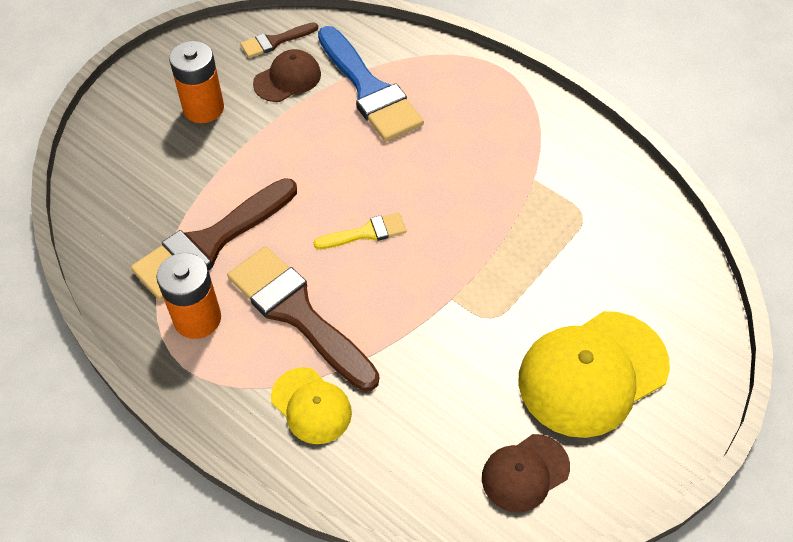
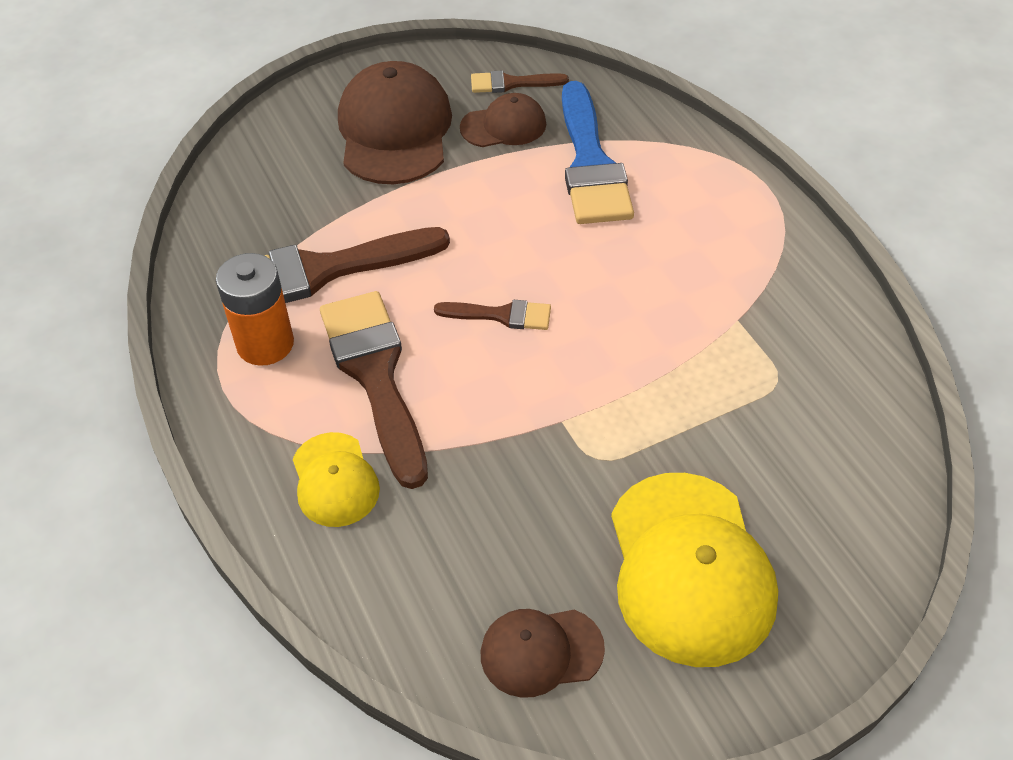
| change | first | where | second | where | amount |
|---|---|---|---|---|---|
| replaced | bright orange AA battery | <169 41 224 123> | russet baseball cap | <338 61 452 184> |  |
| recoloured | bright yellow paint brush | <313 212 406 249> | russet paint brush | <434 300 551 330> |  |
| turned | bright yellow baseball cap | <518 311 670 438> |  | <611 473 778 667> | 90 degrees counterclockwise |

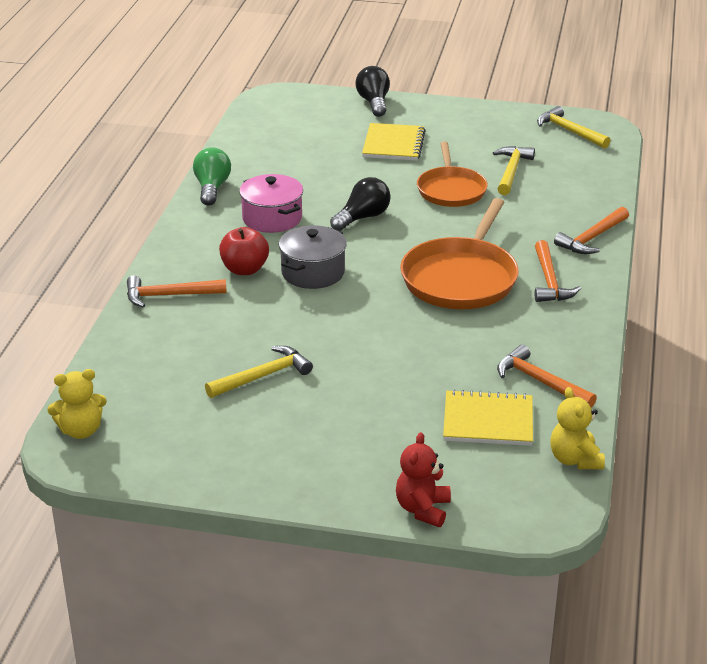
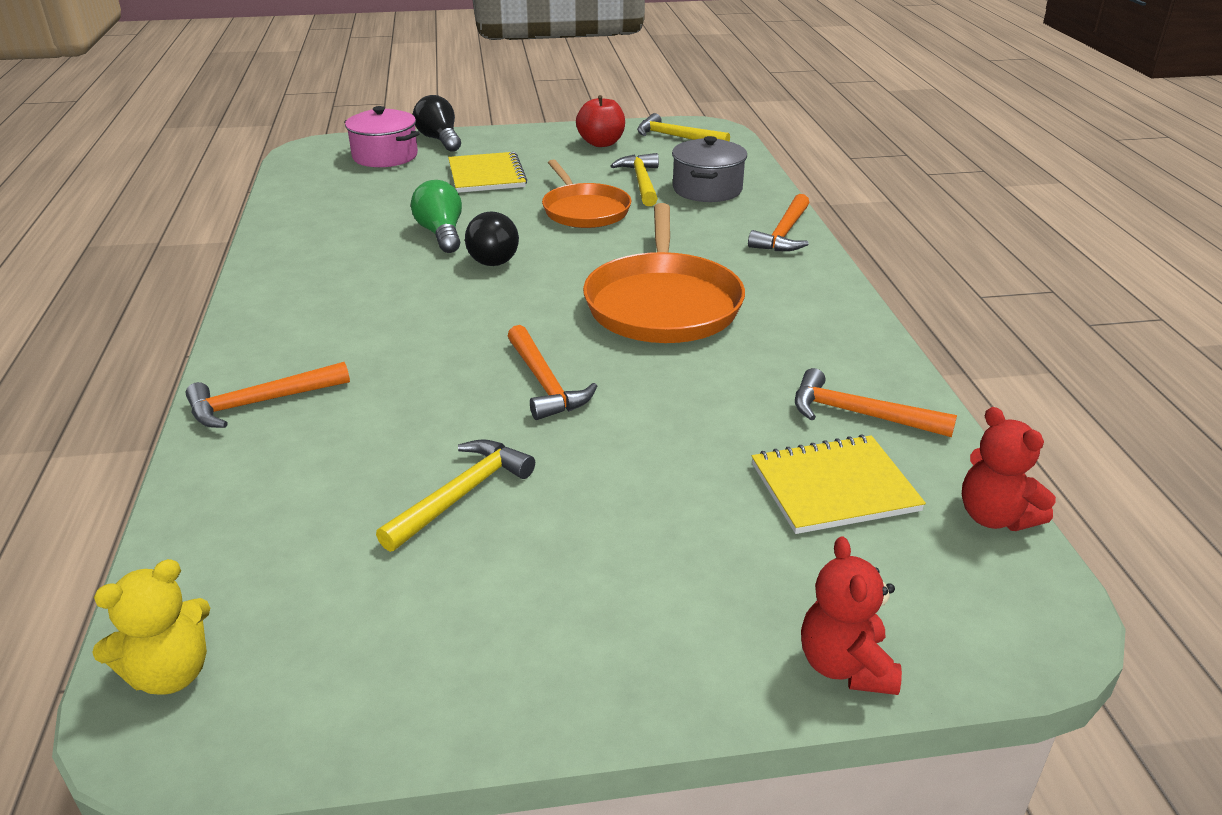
| change | first | where | second | where | amount |
|---|---|---|---|---|---|
| moved | emerald lightbulb | <193 147 231 206> |  | <411 180 462 253> |  |
| moved | scarlet apple fruit | <219 227 269 275> |  | <576 95 625 147> |  |
| moved | rosy stockpot | <239 174 303 233> |  | <344 106 420 167> |  |
| moved | grey stockpot | <279 225 347 289> |  | <672 136 747 202> |  |
| turned | jet-black lightbulb | <330 177 391 231> |  | <465 211 519 266> | 150 degrees clockwise |
| moved | bright orange claw hammer | <535 240 581 302> |  | <508 325 597 420> |  |
| recoloured | bright yellow stuffed bear | <550 387 605 469> | scarlet stuffed bear | <962 407 1056 531> |  |

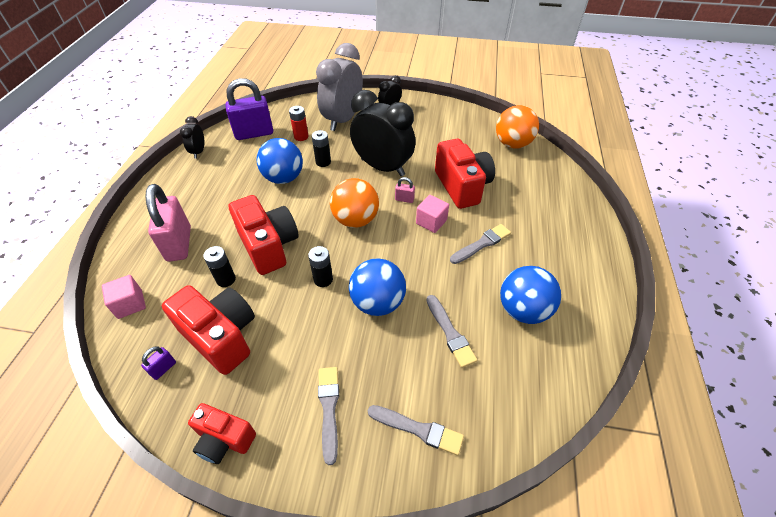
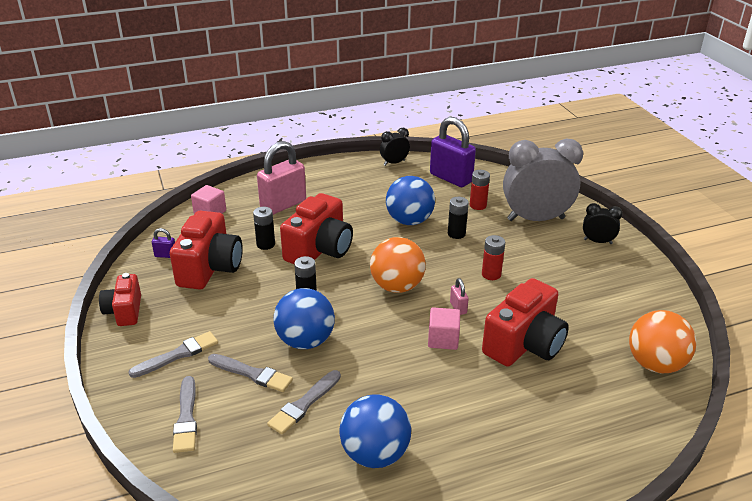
| change | first | where | second | where | amount |
|---|---|---|---|---|---|
| replaced | jet-black clock | <350 90 416 176> | scarlet AA battery | <482 235 505 280> |  |
| moved | grey paint brush | <450 224 511 264> |  | <208 354 293 392> |  |

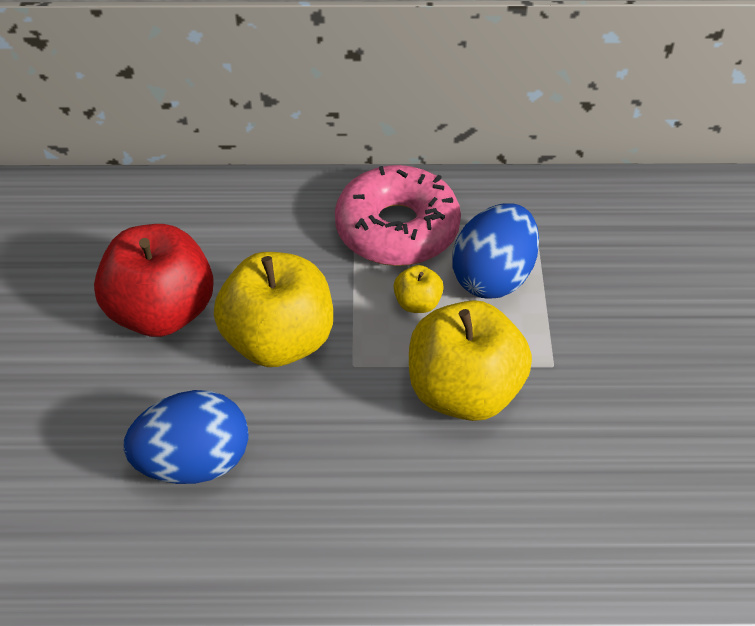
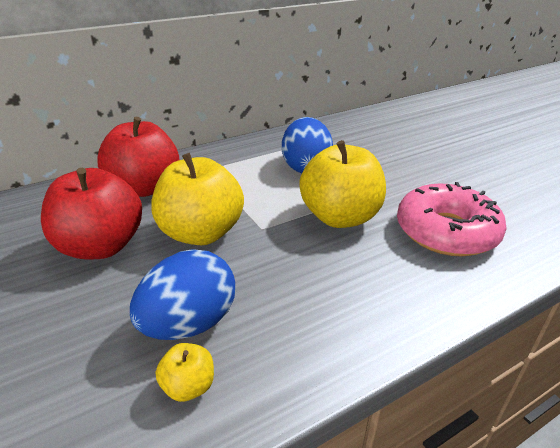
| change | first | where | second | where | amount |
|---|---|---|---|---|---|
| moved | rosy doughnut | <335 165 461 266> |  | <397 182 507 256> |  |
| moved | bright yellow apple fruit | <394 265 444 313> |  | <156 343 214 402> |  |
| added |  |  | scarlet apple fruit | <97 117 179 197> |  |

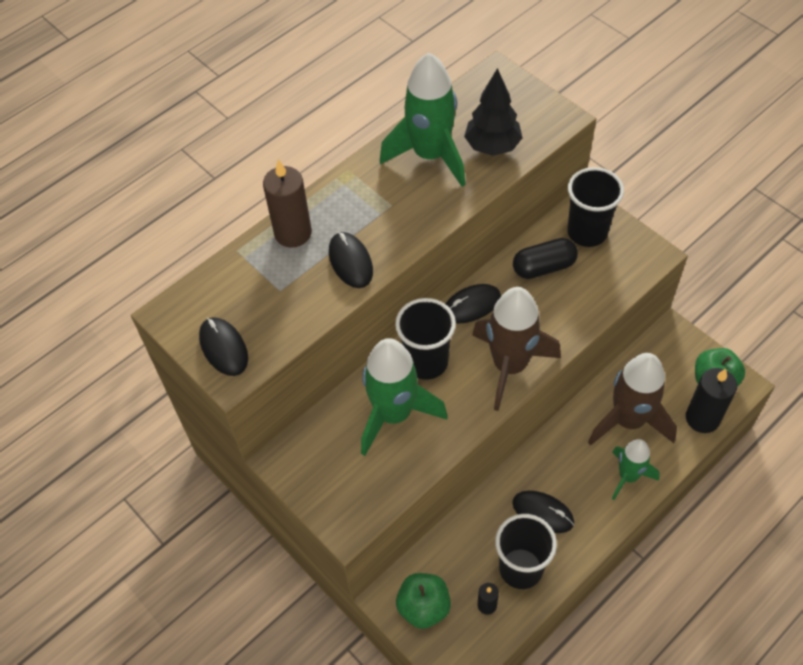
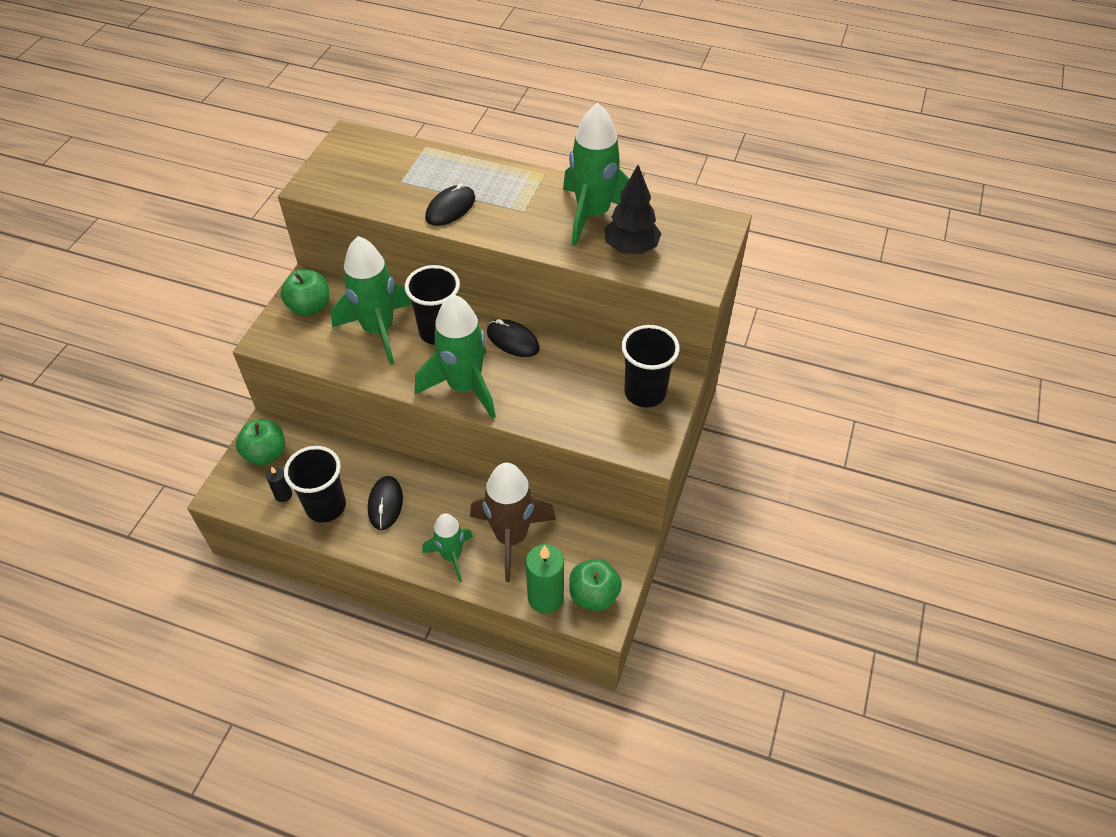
| change | first | where | second | where | amount |
|---|---|---|---|---|---|
| removed | jet-black mouse | <199 317 248 376> |  |  |  |
| removed | russet pillar candle | <263 159 312 248> |  |  |  |
| recoloured | russet spaceship | <472 287 561 411> | emerald spaceship | <415 294 496 419> |  |
| removed | jet-black pill | <513 238 578 279> |  |  |  |
| recoloured | jet-black pillar candle | <686 368 737 433> | emerald pillar candle | <526 544 564 613> |  |
| added |  |  | emerald apple fruit | <281 270 329 316> |  |

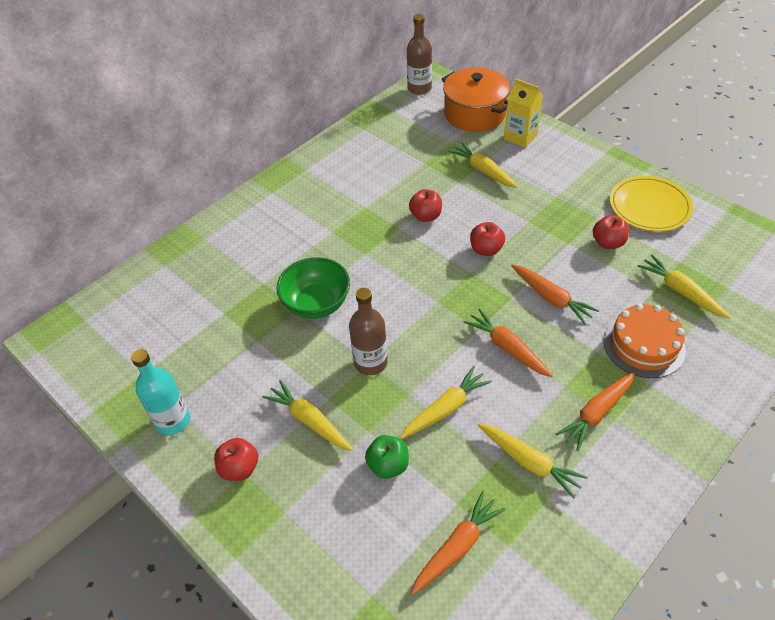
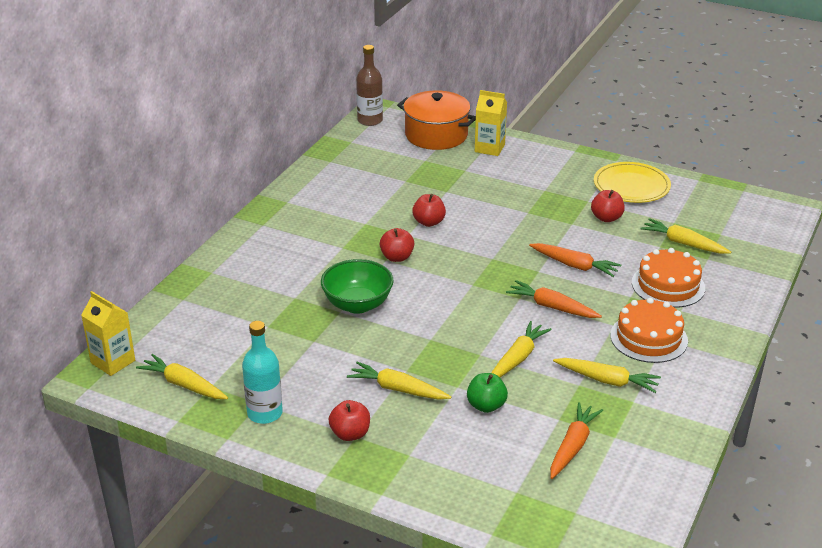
| change | first | where | second | where | amount |
|---|---|---|---|---|---|
| removed | russet bottle | <349 288 388 375> |  |  |  |
| moved | bright yellow carrot | <448 142 518 188> |  | <136 354 228 399> |  |
| moved | scarlet apple fruit | <470 222 505 256> |  | <380 228 414 262> |  |
| replaced | bright orange carrot | <556 371 635 451> | bright orange gateau | <610 298 688 363> |  |
| added |  |  | bright yellow milk carton | <81 291 135 376> |  |

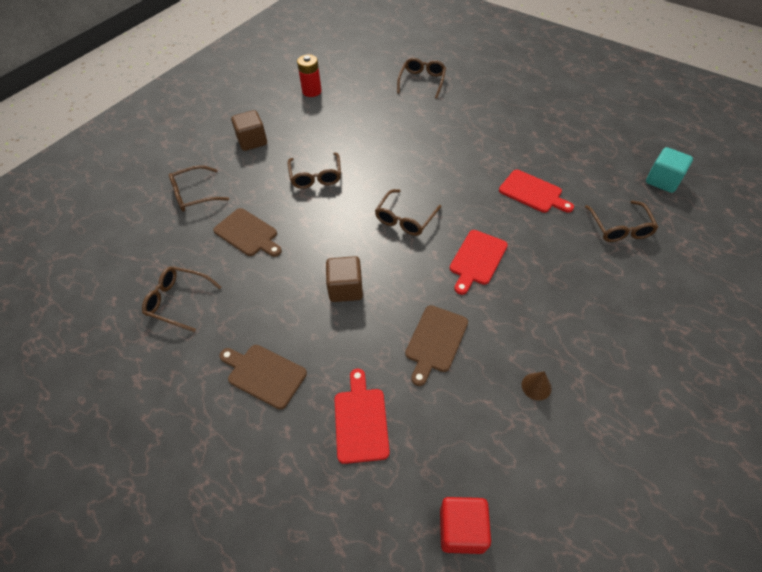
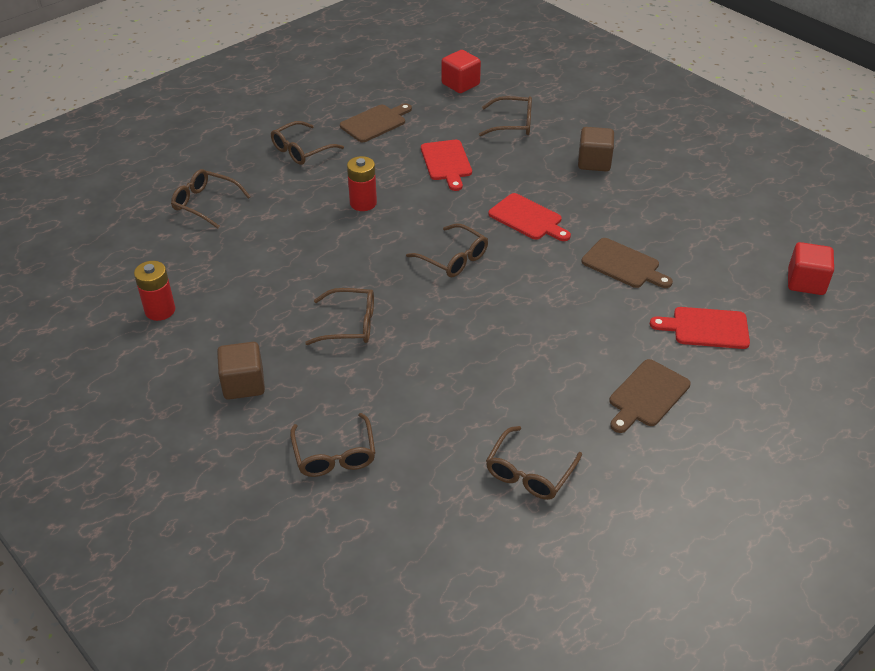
| change | first | where | second | where | amount |
|---|---|---|---|---|---|
| moved | russet cutting board | <213 208 282 257> |  | <340 103 412 142> |  |
| moved | russet block | <326 256 363 302> |  | <578 127 614 171> |  |
| turned | scarlet cutting board | <499 170 574 213> |  | <421 140 472 191> | 120 degrees clockwise |
| removed | russet cone | <522 371 552 401> |  |  |  |
| recoloured | aqua block | <646 147 693 193> | scarlet block | <441 50 481 93> |  |
| added |  |  | russet spectacles | <271 121 344 165> |  |
| added |  |  | scarlet AA battery | <347 156 377 211> |  |

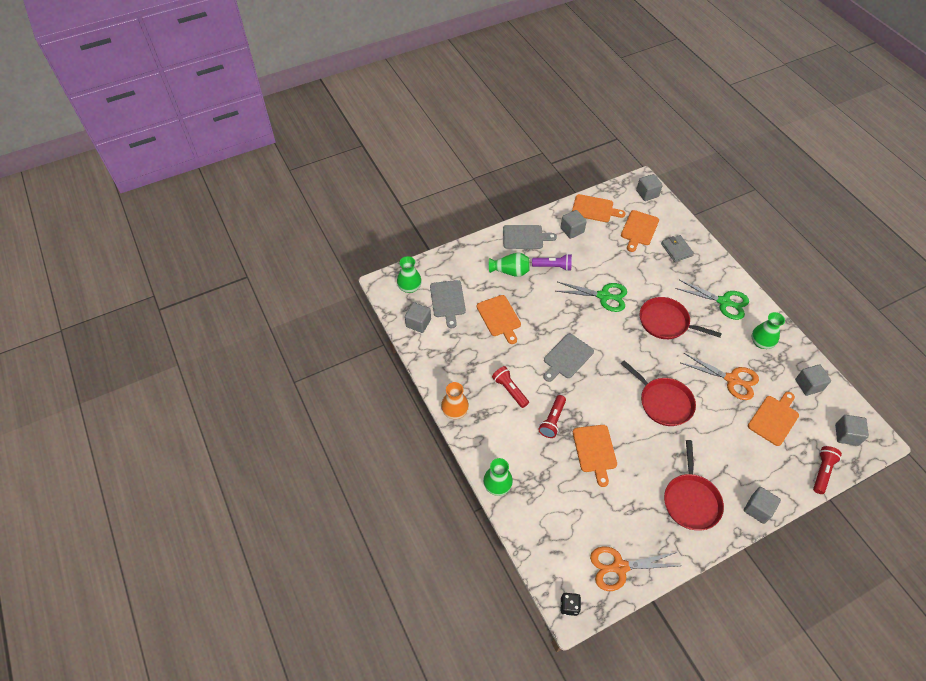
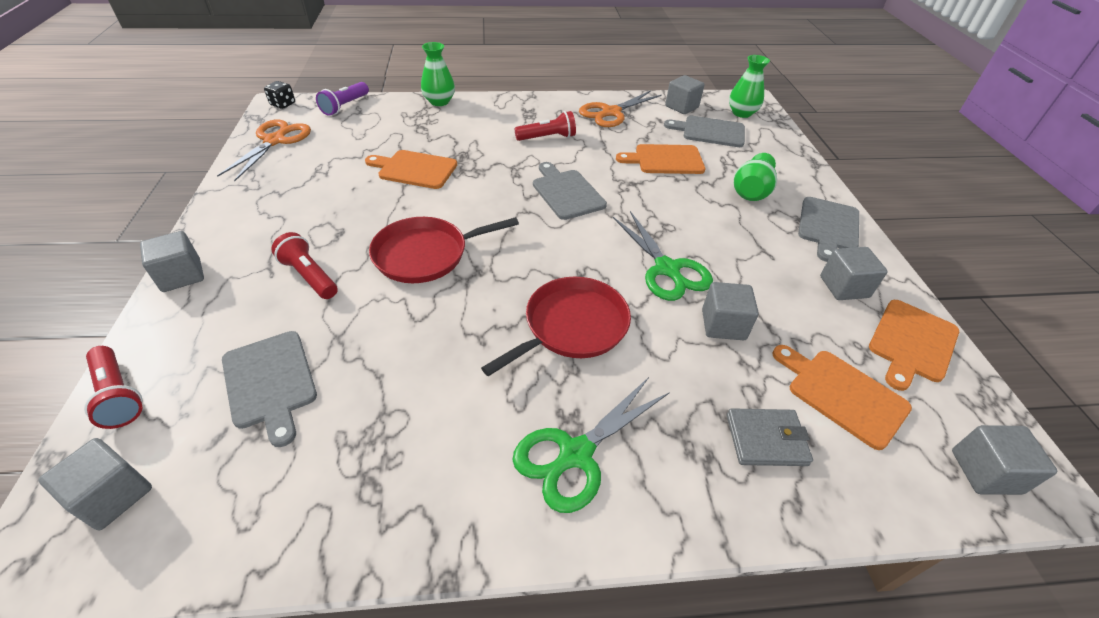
| change | first | where | second | where | amount |
|---|---|---|---|---|---|
| removed | bright orange flower vase | <441 382 469 419> |  |  |  |
| moved | purple pocket torch | <532 254 572 271> |  | <316 82 369 116> |  |
| moved | scarlet pocket torch | <538 395 566 438> |  | <271 232 338 299> |  |
| turned | emerald shears | <556 282 627 312> |  | <613 211 713 301> | 60 degrees counterclockwise |
| removed | scarlet skillet | <664 440 724 530> |  |  |  |
| moved | bright orange shears | <681 353 759 400> |  | <579 91 662 127> |  |
| recoloured | bright orange cutting board | <748 392 799 446> | grey cutting board | <222 331 317 447> |  |
| removed | emerald flower vase | <752 312 785 349> |  |  |  |
| moved | grey block | <795 364 831 396> |  | <702 282 759 340> |  |

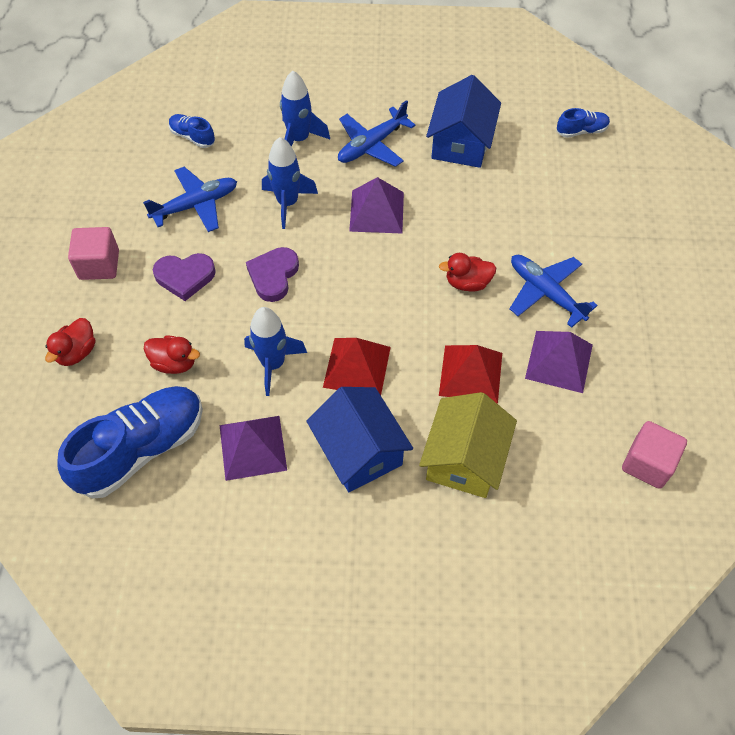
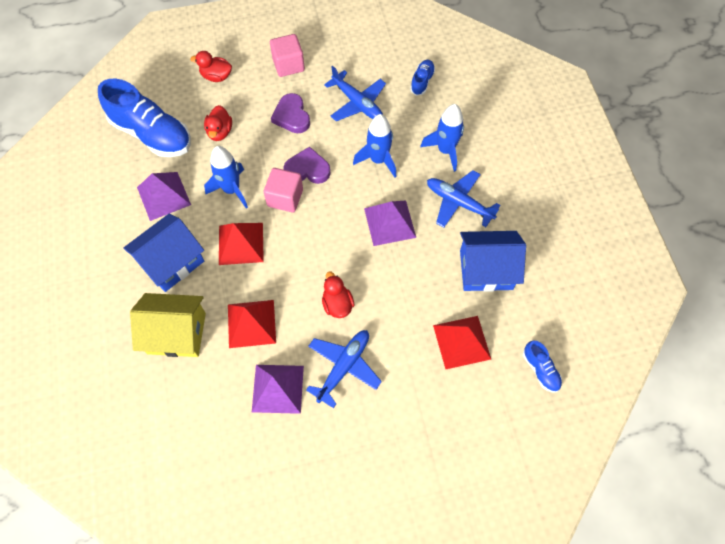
| change | first | where | second | where | amount |
|---|---|---|---|---|---|
| moved | rosy block | <622 421 687 489> |  | <264 168 303 212> |  |
| added |  |  | scarlet pyramid | <433 316 491 369> |  |

